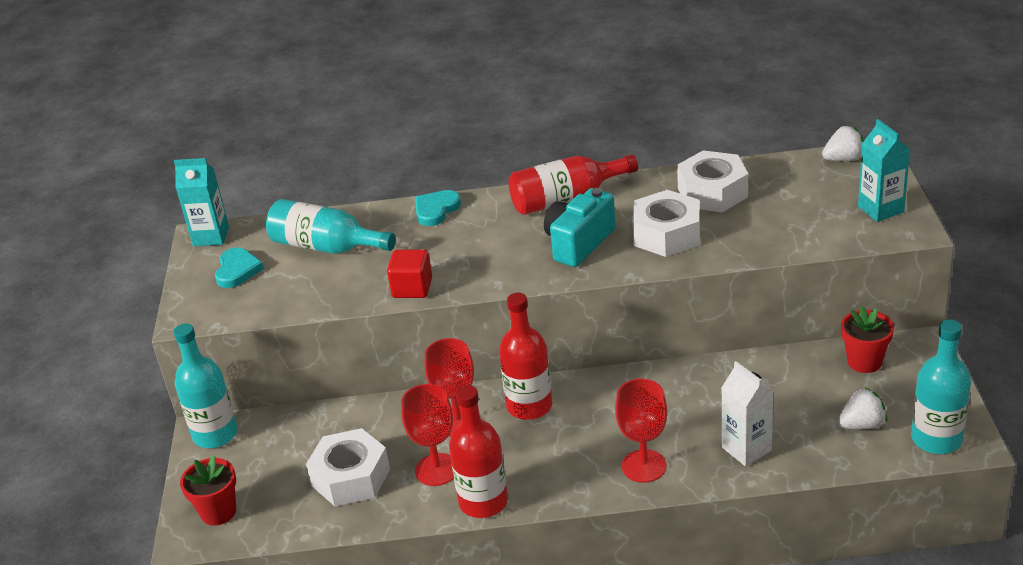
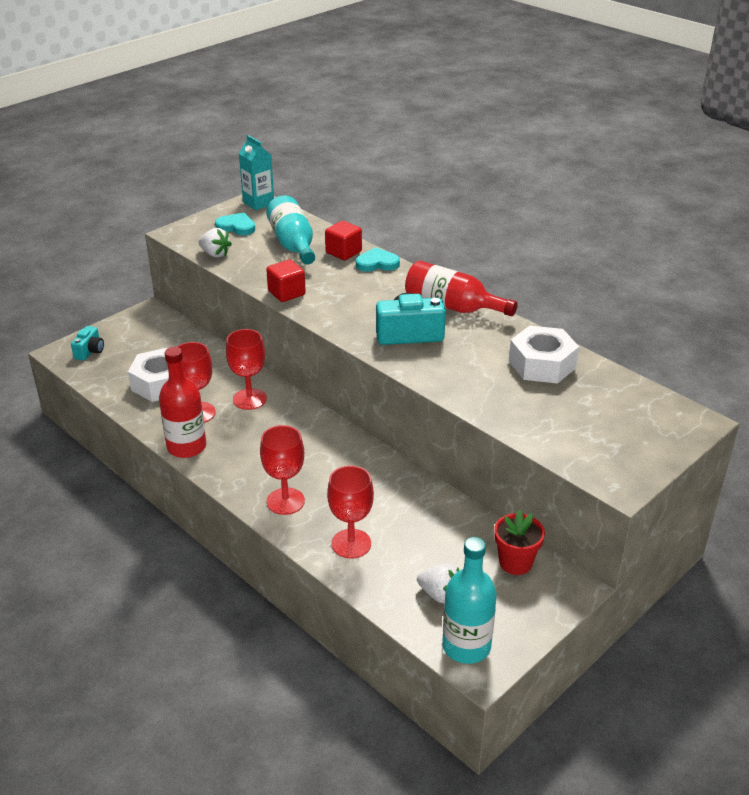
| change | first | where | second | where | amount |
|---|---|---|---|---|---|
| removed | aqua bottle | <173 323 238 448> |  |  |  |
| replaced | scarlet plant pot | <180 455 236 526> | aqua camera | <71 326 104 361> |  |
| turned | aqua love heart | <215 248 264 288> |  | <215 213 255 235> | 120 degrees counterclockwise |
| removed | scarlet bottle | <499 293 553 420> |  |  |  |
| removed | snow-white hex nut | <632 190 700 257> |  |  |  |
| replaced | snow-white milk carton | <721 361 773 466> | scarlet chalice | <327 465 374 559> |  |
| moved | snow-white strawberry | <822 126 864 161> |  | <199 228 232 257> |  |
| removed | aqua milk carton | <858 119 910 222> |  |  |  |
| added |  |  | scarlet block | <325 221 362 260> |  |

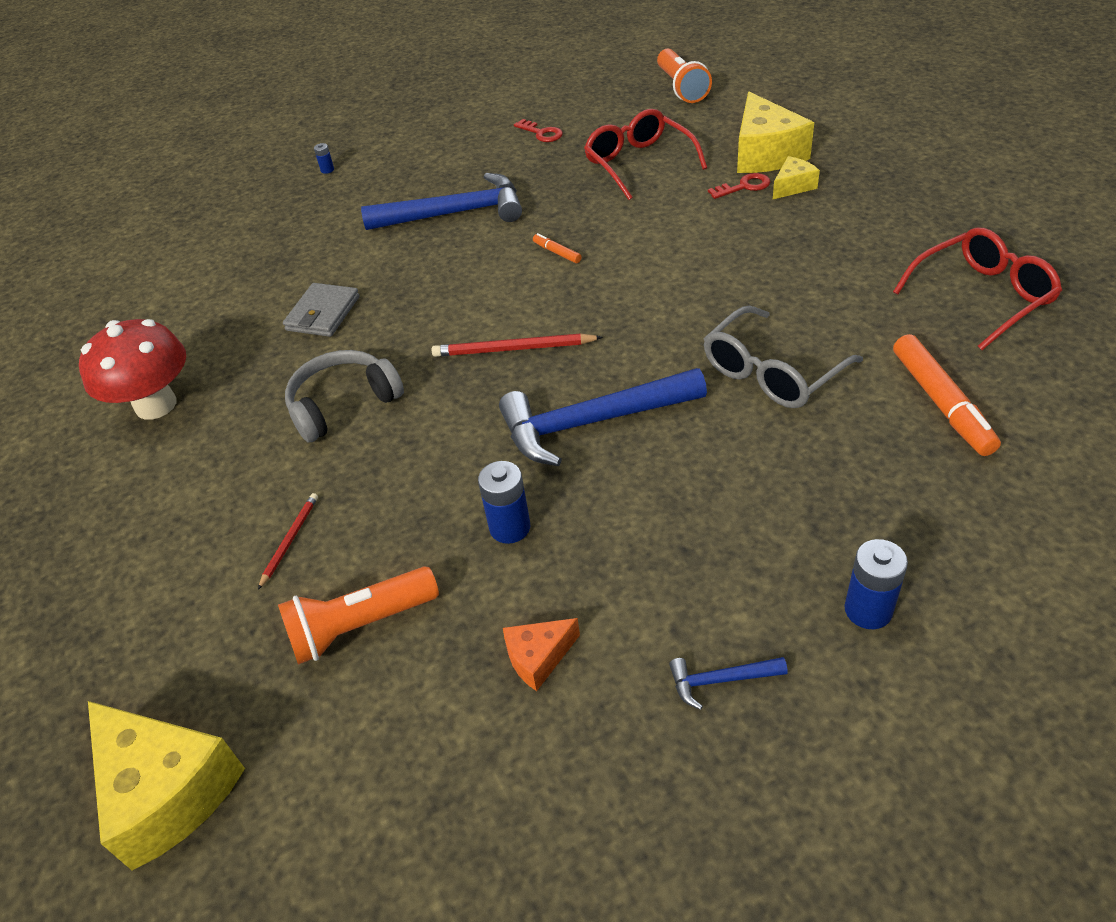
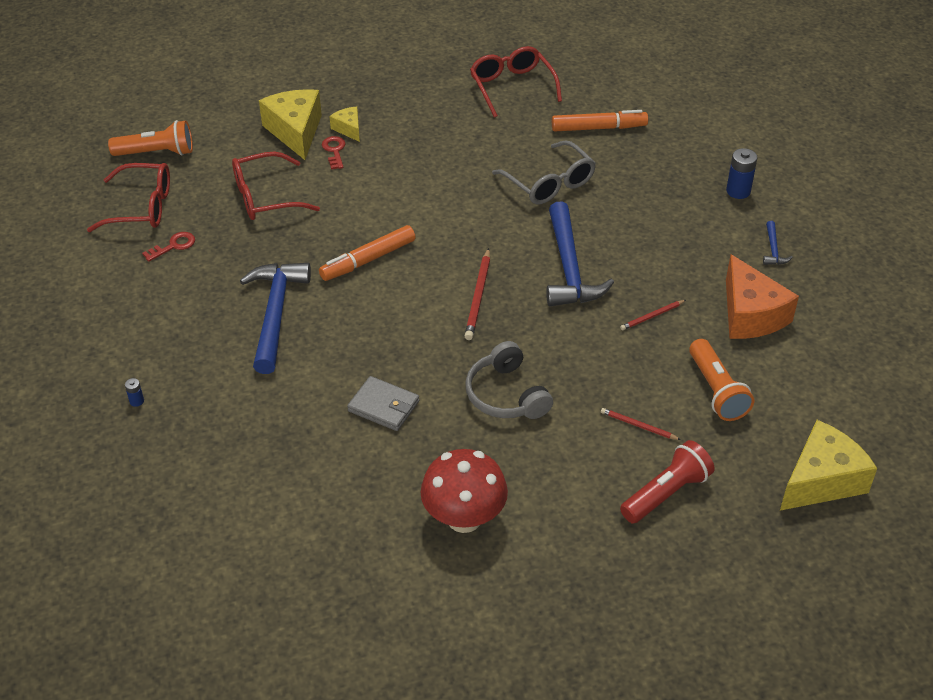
| change | first | where | second | where | amount |
|---|---|---|---|---|---|
| replaced | blue AA battery | <478 461 530 544> | scarlet wooden pencil | <620 300 686 330> |  |
| resized | bright orange piece of cheese | <503 618 580 691> |  | <726 254 799 339> | x1.97 |
| resized | bright orange marker pen | <533 233 582 263> |  | <319 225 415 281> | x2.13 |
| turned | bright yellow piece of cheese | <737 92 814 173> |  | <259 89 322 160> | 105 degrees counterclockwise |
| added |  |  | scarlet spectacles | <87 163 170 232> |  |
| added |  |  | scarlet pocket torch | <620 440 715 524> |  |

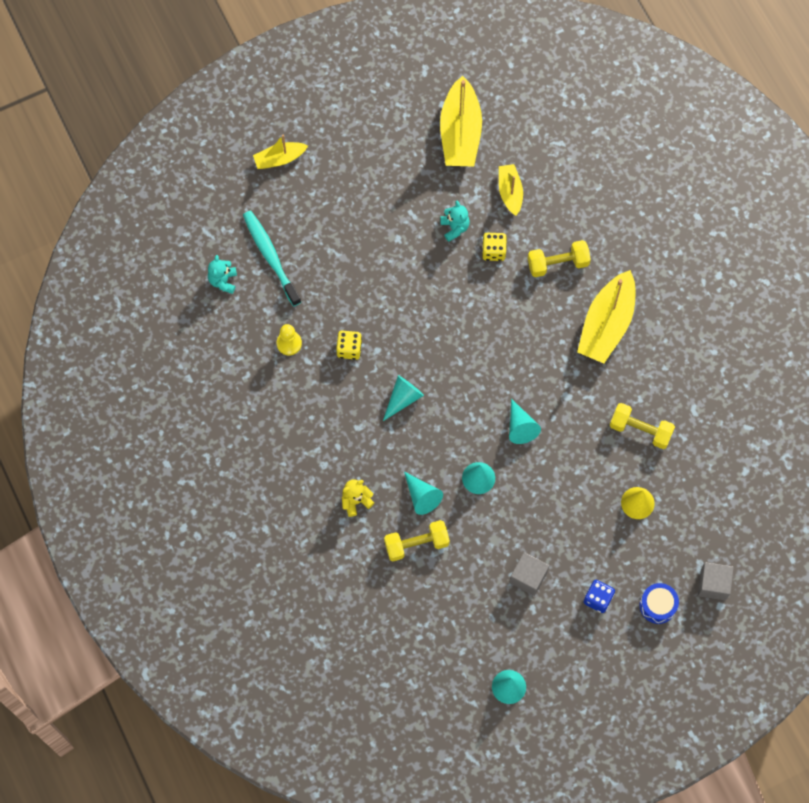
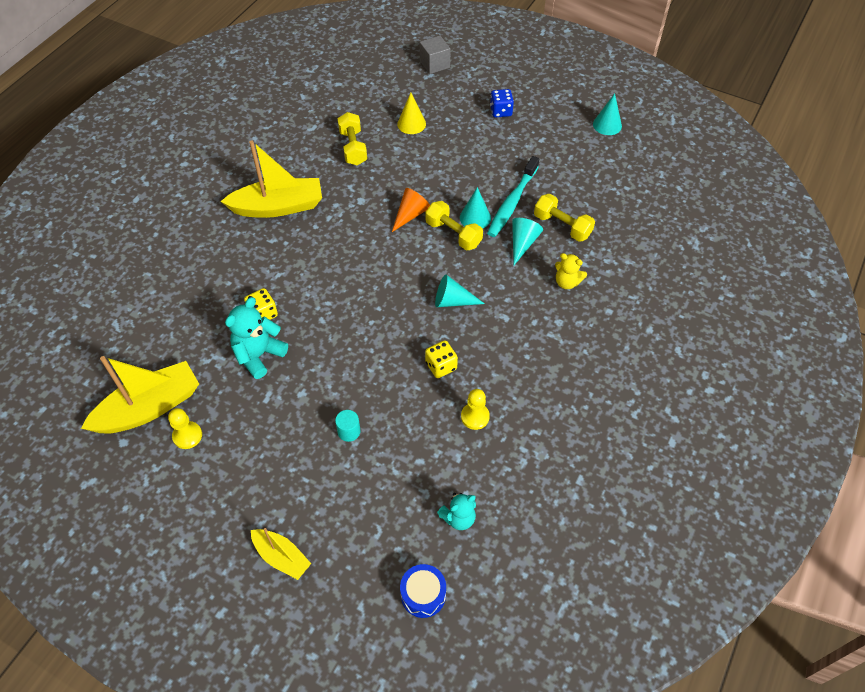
| change | first | where | second | where | amount |
|---|---|---|---|---|---|
| moved | aqua dental brush | <243 211 301 306> |  | <487 156 539 237> |  |
| resized | aqua stuffed bear | <440 201 470 242> |  | <225 297 288 379> | x1.56 |
| removed | bright yellow toy boat | <499 164 523 216> |  |  |  |
| recoloured | aqua cone | <509 399 541 444> | bright orange cone | <392 188 430 232> |  |
| removed | grey block | <509 552 549 596> |  |  |  |
| moved | bright yellow dumbbell | <528 240 591 277> |  | <425 201 483 250> |  |
| moved | blue drum | <640 583 679 624> |  | <400 564 446 618> |  |
| added |  |  | bright yellow pawn | <168 408 202 449> |  |
| added |  |  | aqua solid cylinder | <335 410 360 442> |  |

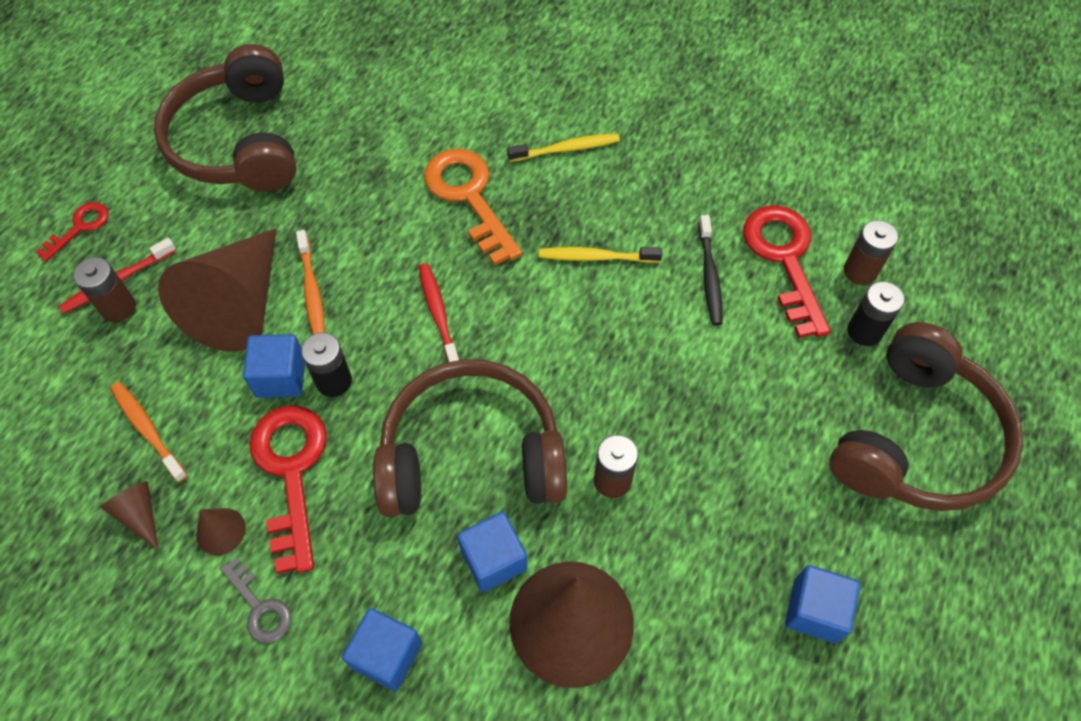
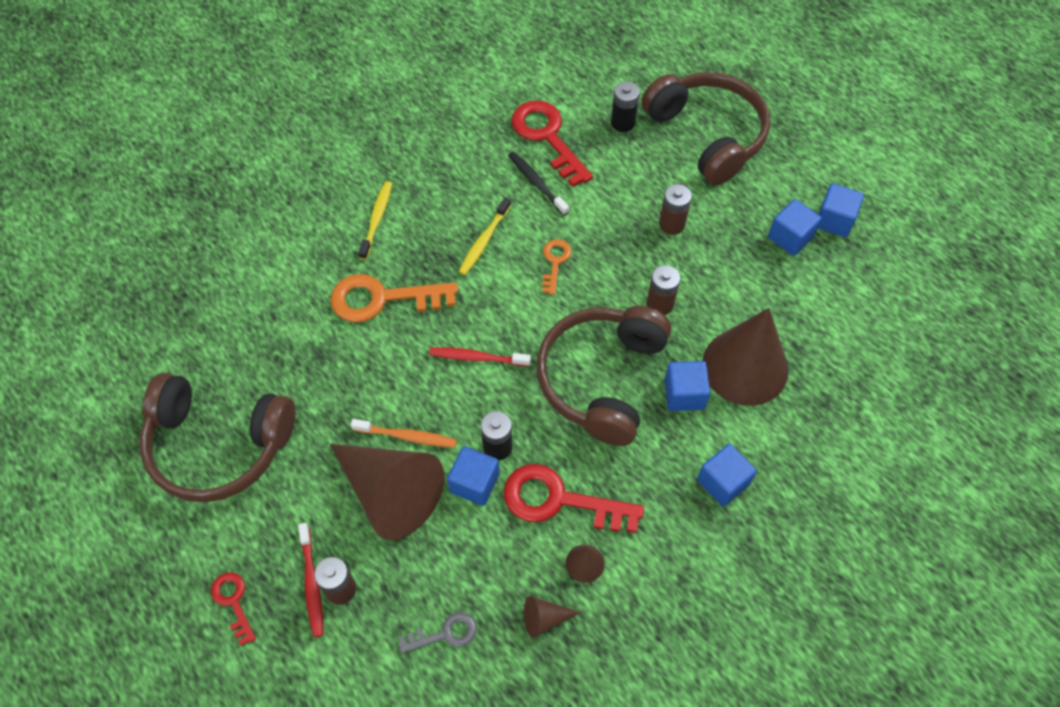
| change | first | where | second | where | amount |
|---|---|---|---|---|---|
| removed | bright orange dental brush | <110 382 188 482> |  |  |  |
| moved | grey latchkey | <220 557 291 643> |  | <399 612 477 653> |  |
| turned | jet-black dental brush | <698 215 722 325> |  | <508 151 569 216> | 150 degrees counterclockwise |
| turned | scarlet latchkey | <743 205 831 338> |  | <511 101 593 187> | 45 degrees clockwise |
| moved | russet AA battery | <844 220 898 285> |  | <659 184 692 235> |  |
| added |  |  | bright orange latchkey | <542 239 572 295> |  |
| added |  |  | blue block | <818 183 864 237> |  |

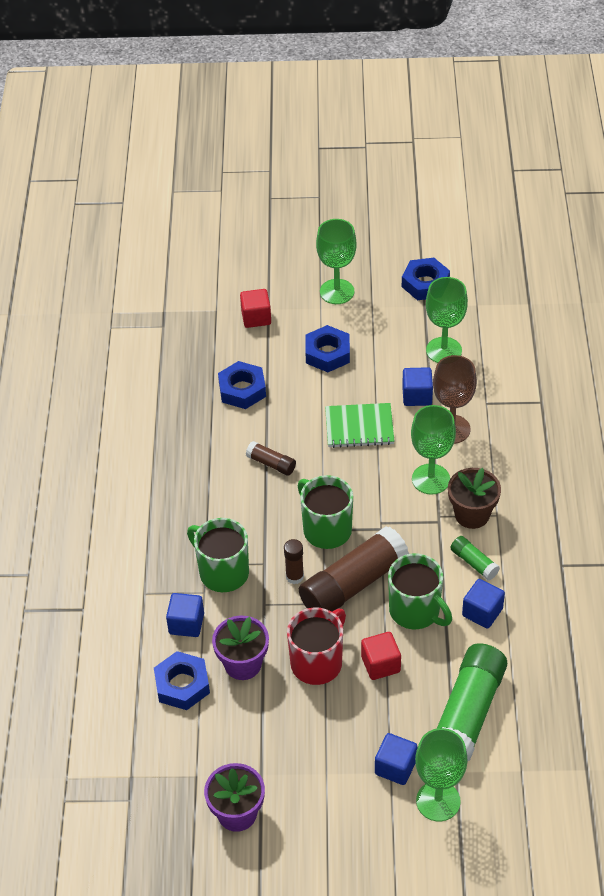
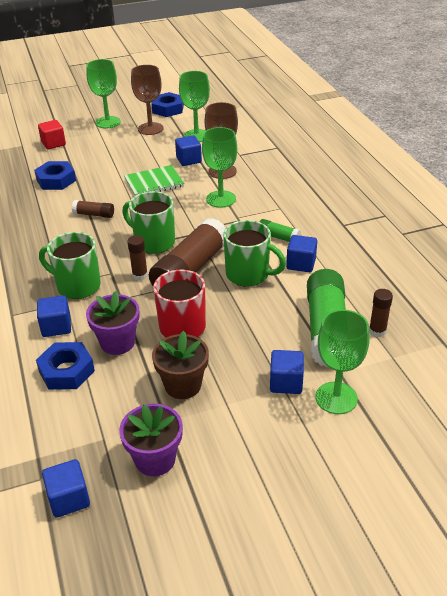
| change | first | where | second | where | amount |
|---|---|---|---|---|---|
| removed | blue hex nut | <306 325 350 372> |  |  |  |
| removed | scarlet block | <361 632 401 680> |  |  |  |
| moved | russet plant pot | <448 468 501 529> |  | <152 331 209 399> |  |
| added |  |  | blue block | <42 459 90 518> |  |
| added |  |  | russet chalice | <131 65 164 135> |  |
| added |  |  | russet glue | <369 289 393 337> |  |

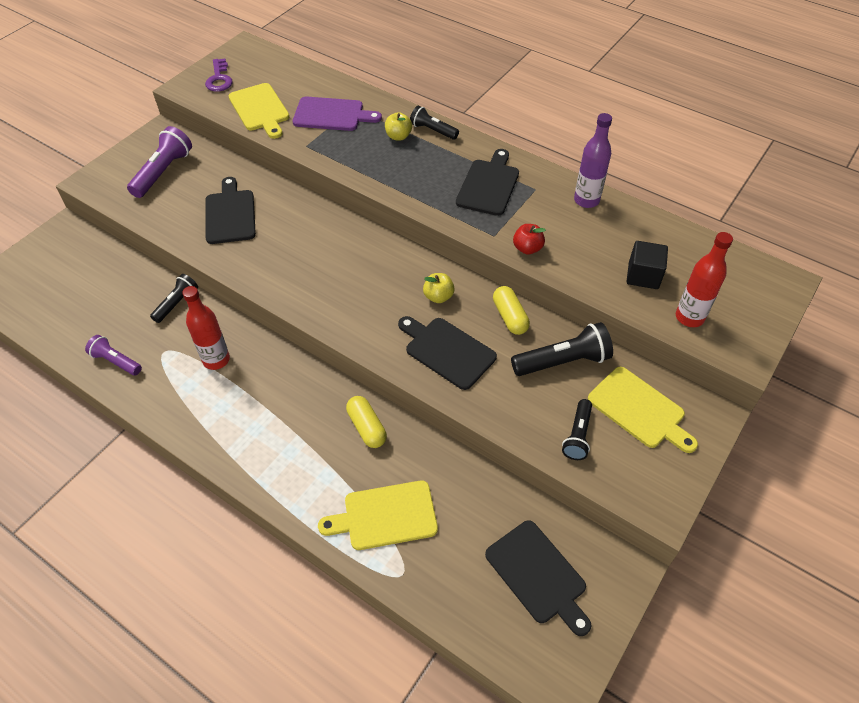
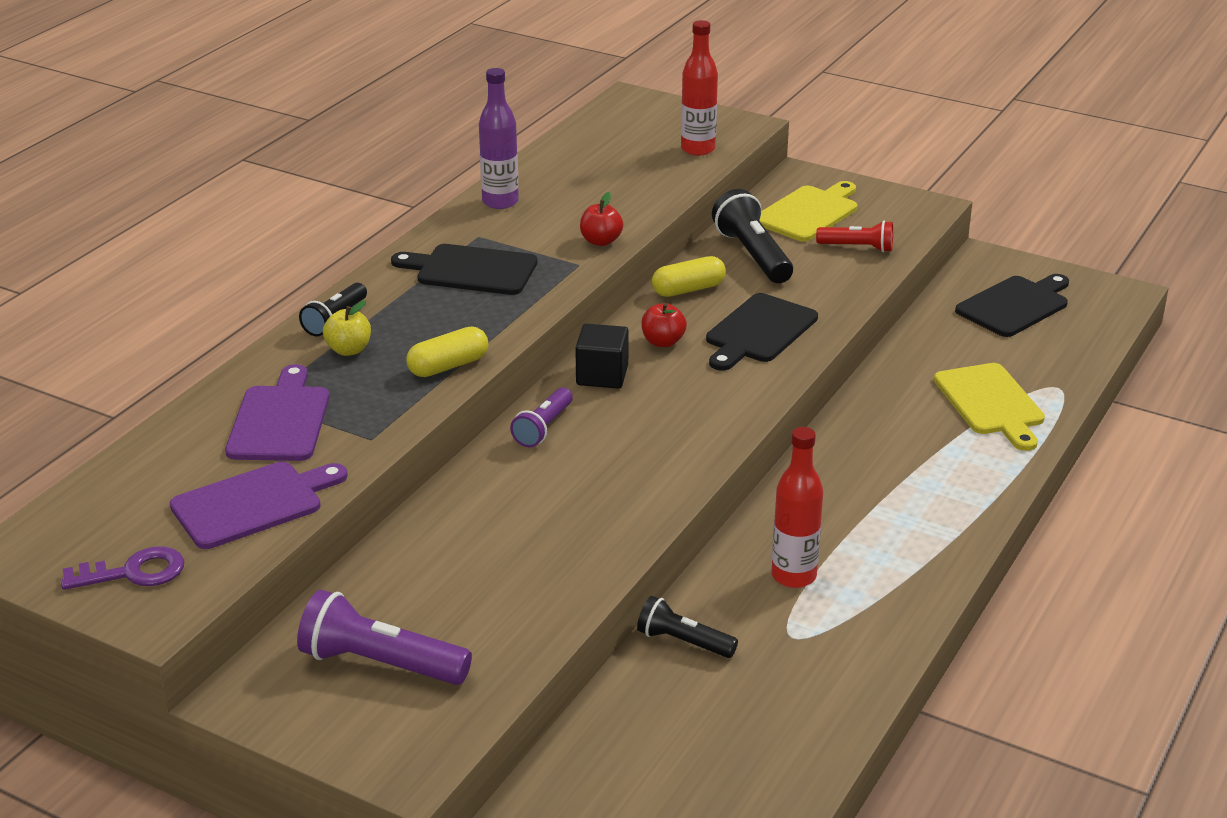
| change | first | where | second | where | amount |
|---|---|---|---|---|---|
| moved | purple pocket torch | <85 335 142 375> |  | <510 387 573 447> |  |
| removed | jet-black cutting board | <205 177 256 244> |  |  |  |
| recoloured | bright yellow cutting board | <229 83 289 139> | purple cutting board | <170 462 348 549> |  |
| moved | bright yellow pill | <346 396 387 448> |  | <406 327 488 377> |  |
| recoloured | bright yellow apple fruit | <423 273 455 303> | scarlet apple fruit | <641 303 687 347> |  |
| recoloured | jet-black pocket torch | <562 399 592 460> | scarlet pocket torch | <816 221 893 252> |  |
| moved | jet-black block | <626 241 668 289> |  | <575 324 629 389> |  |

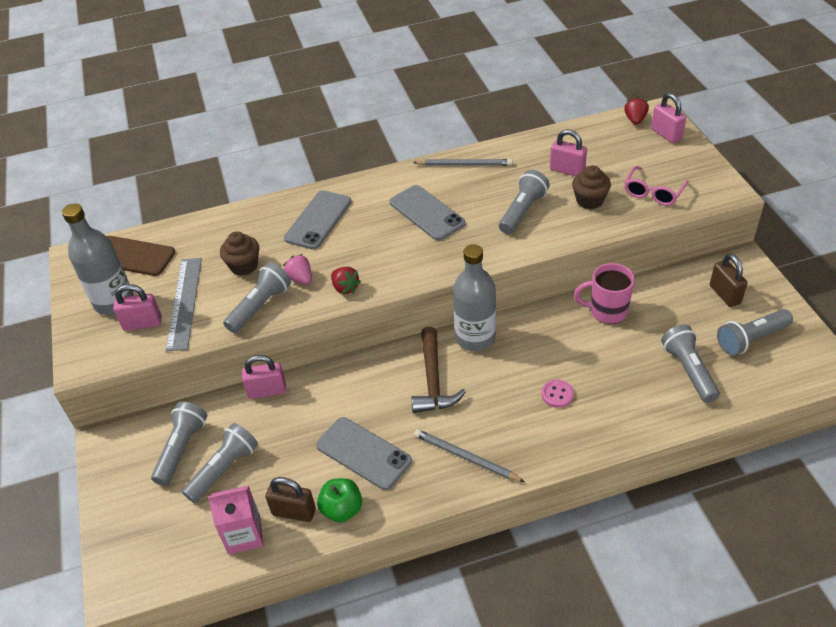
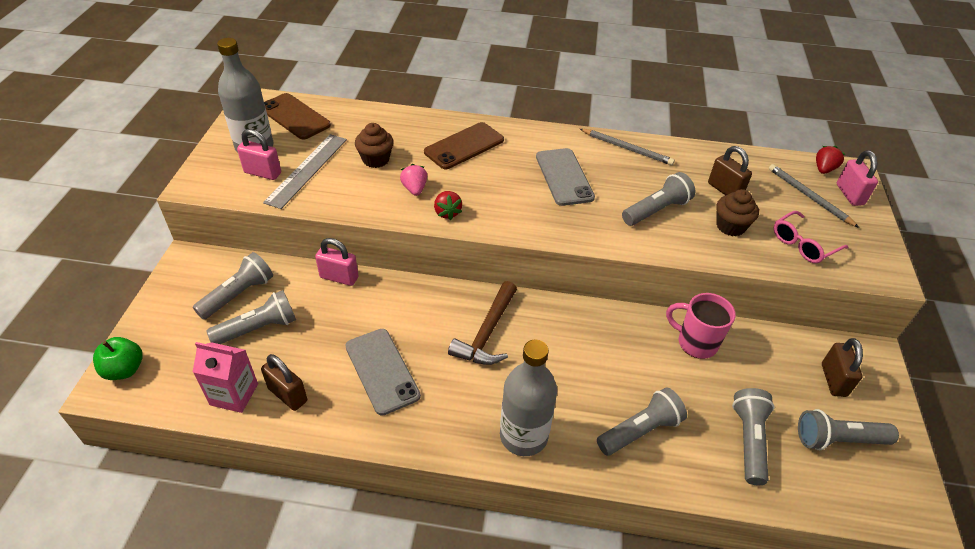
| change | first | where | second | where | amount |
|---|---|---|---|---|---|
| moved | grey pocket torch | <223 262 291 333> |  | <597 388 687 456> |  |
| recoloured | grey mobile phone | <284 190 351 250> | russet mobile phone | <424 122 504 169> |  |
| moved | emerald apple fruit | <317 478 362 523> |  | <93 337 143 380> |  |
| moved | grey wooden pencil | <414 429 525 482> |  | <769 164 859 228> |  |
| moved | grey bottle | <453 244 496 351> |  | <500 340 557 456> |  |
| removed | rosy button | <541 380 574 408> |  |  |  |
| recoloured | rosy padlock | <550 129 587 176> | russet padlock | <708 146 752 195> |  |

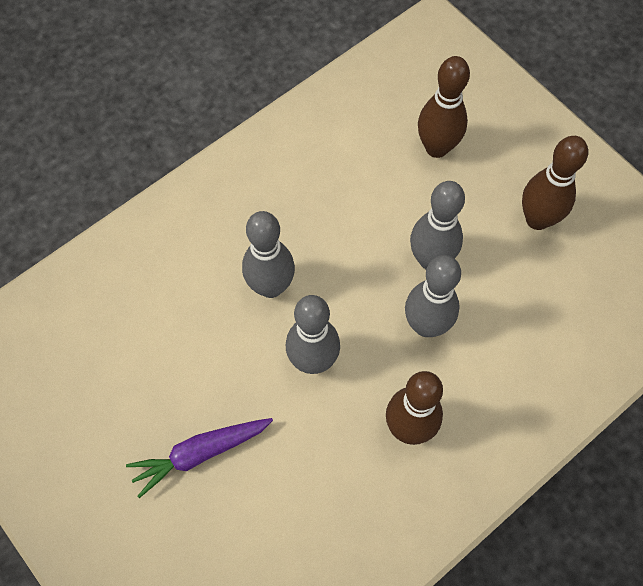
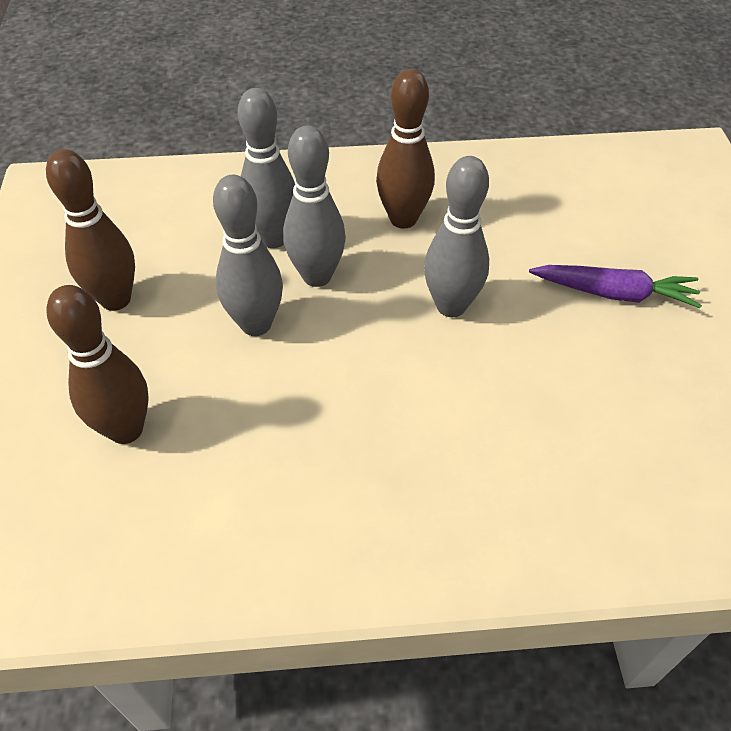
| change | first | where | second | where | amount |
|---|---|---|---|---|---|
| moved | grey skittle | <242 211 295 298> |  | <238 88 295 248> |  |

